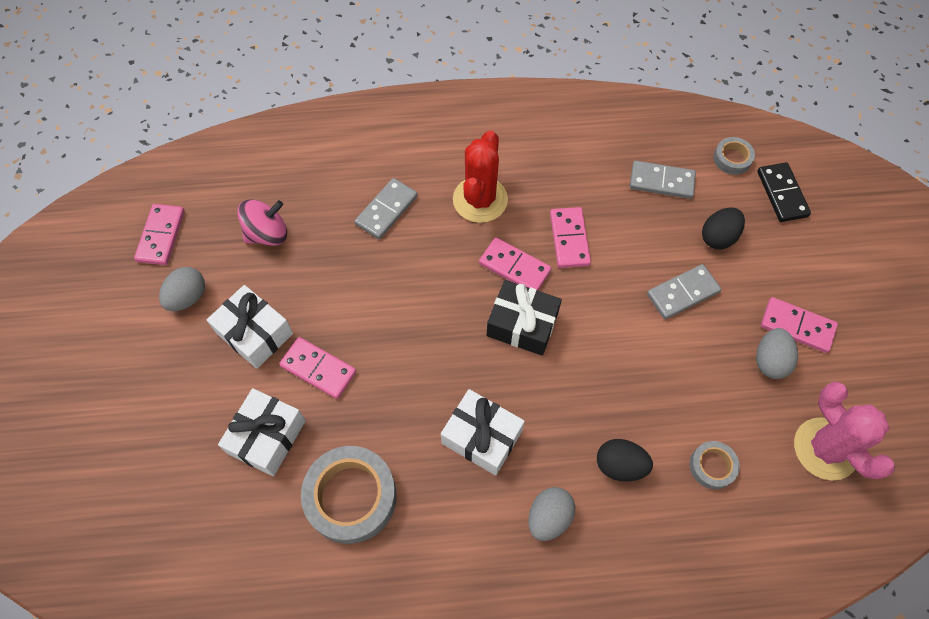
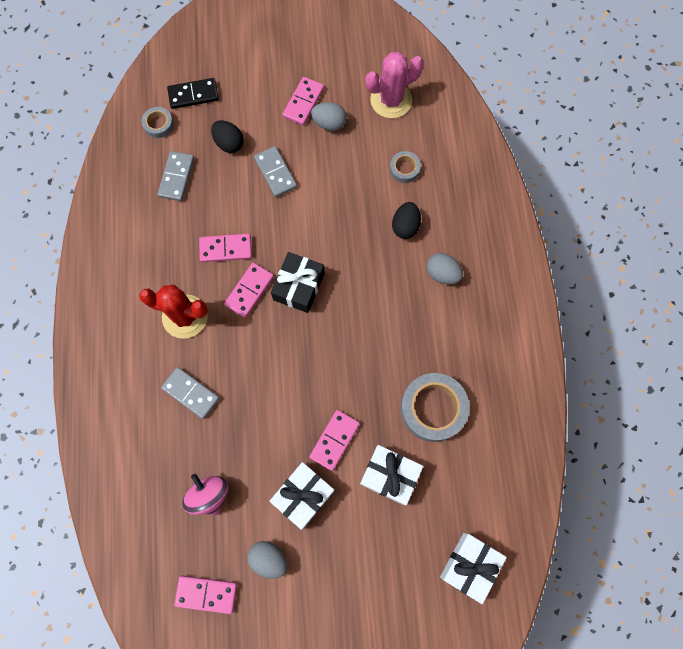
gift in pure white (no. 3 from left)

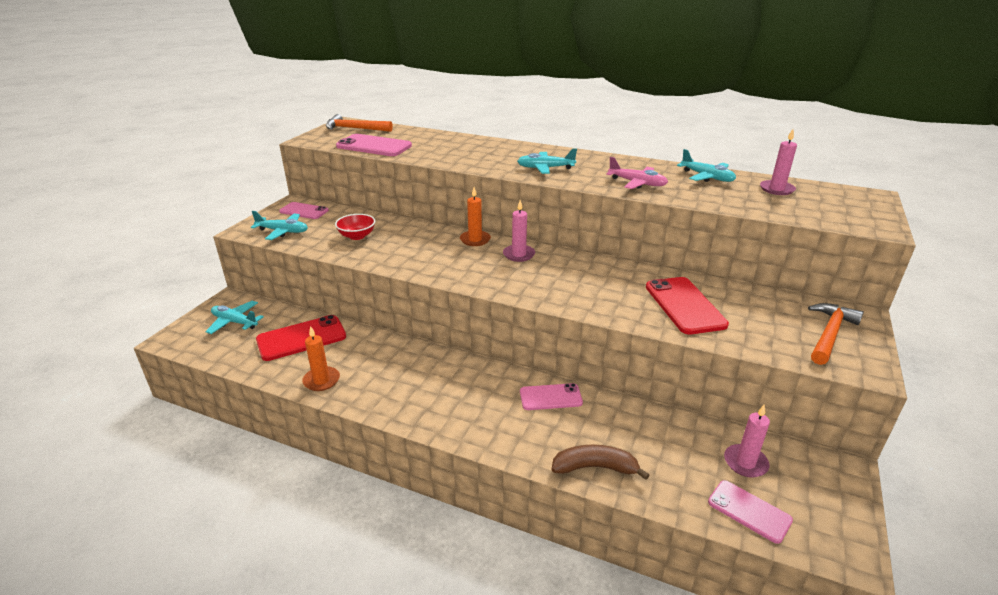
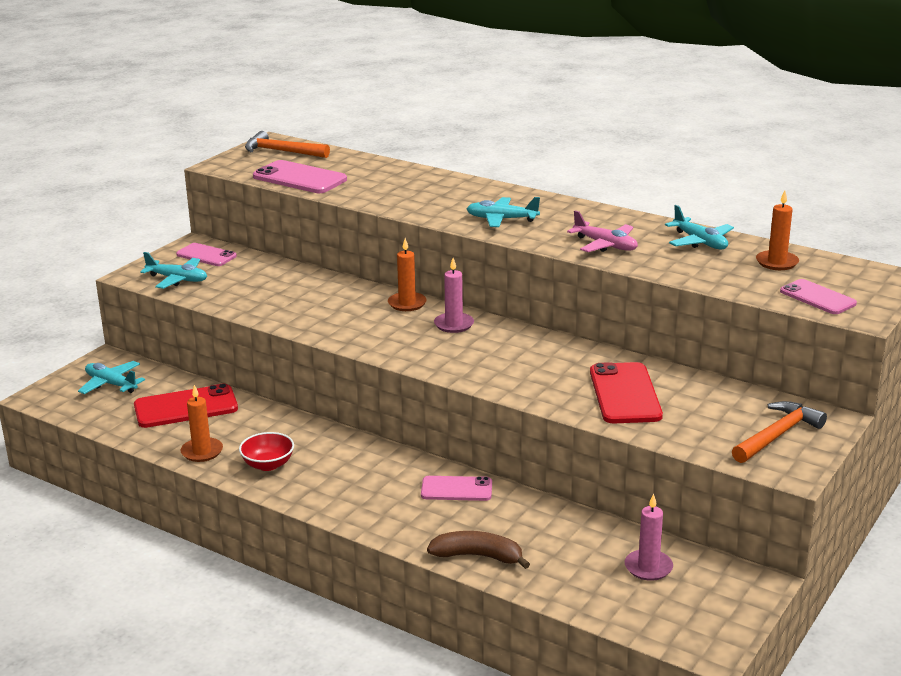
deep dish in red; mobile phone in rose-pink (no. 4 from left); candle in orange-coloured (no. 3 from left)

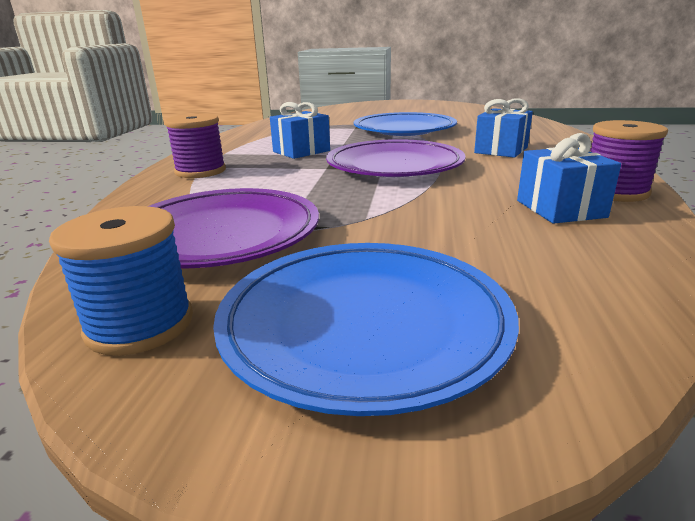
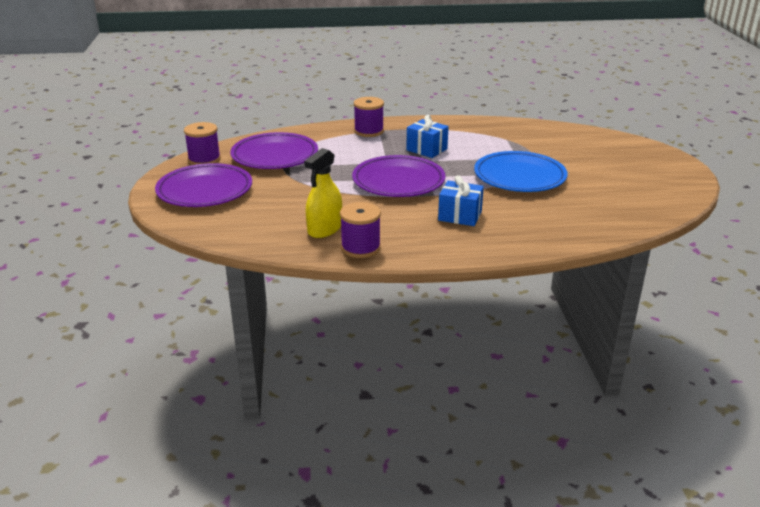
spray cleaner in bright yellow; spool in purple (no. 1 from left); dinner plate in purple (no. 1 from left)

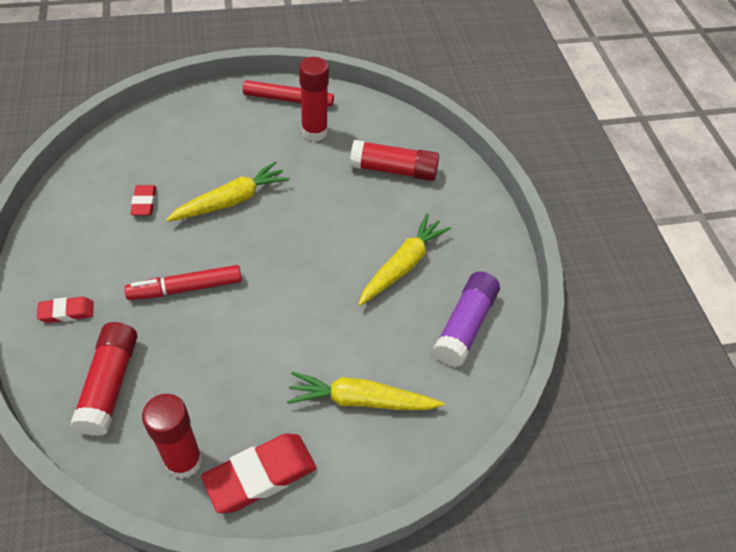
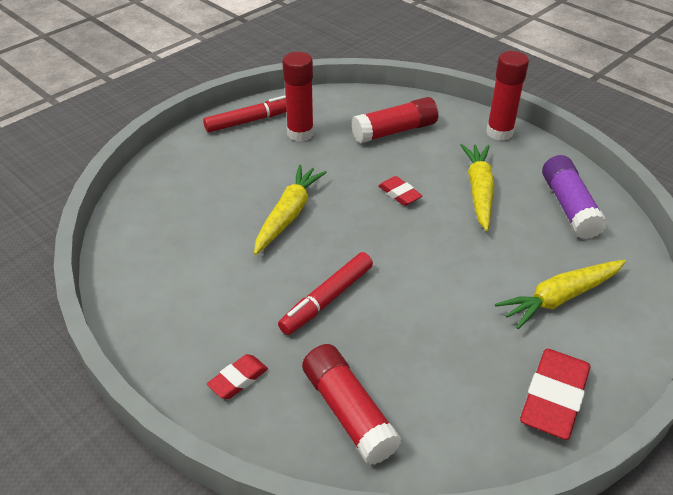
pencil eraser in red (no. 2 from left); glue stick in red (no. 4 from left)

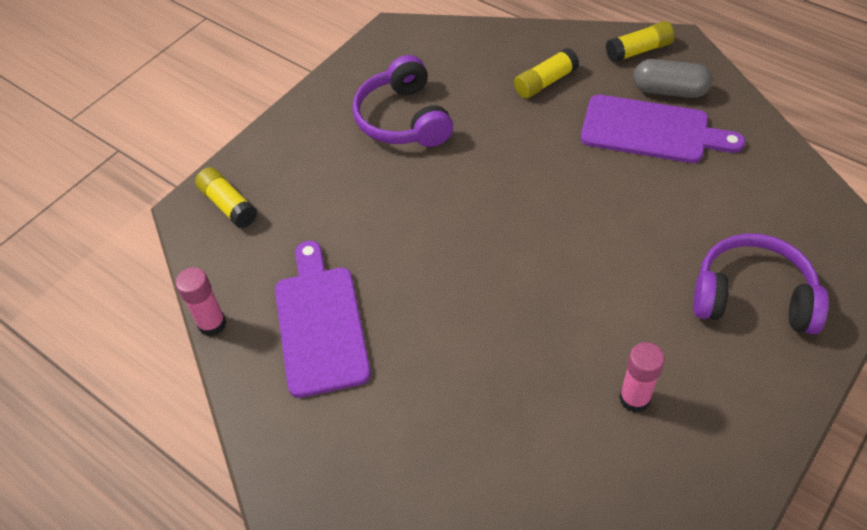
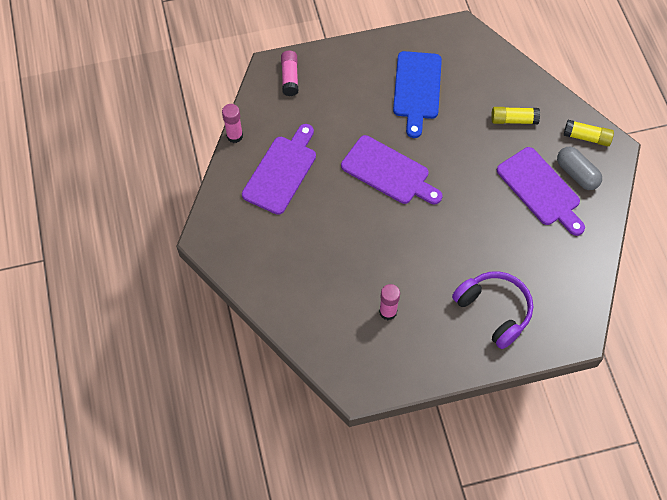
bread board in purple (no. 2 from left); bread board in cobalt; glue stick in rose-pink (no. 2 from left)

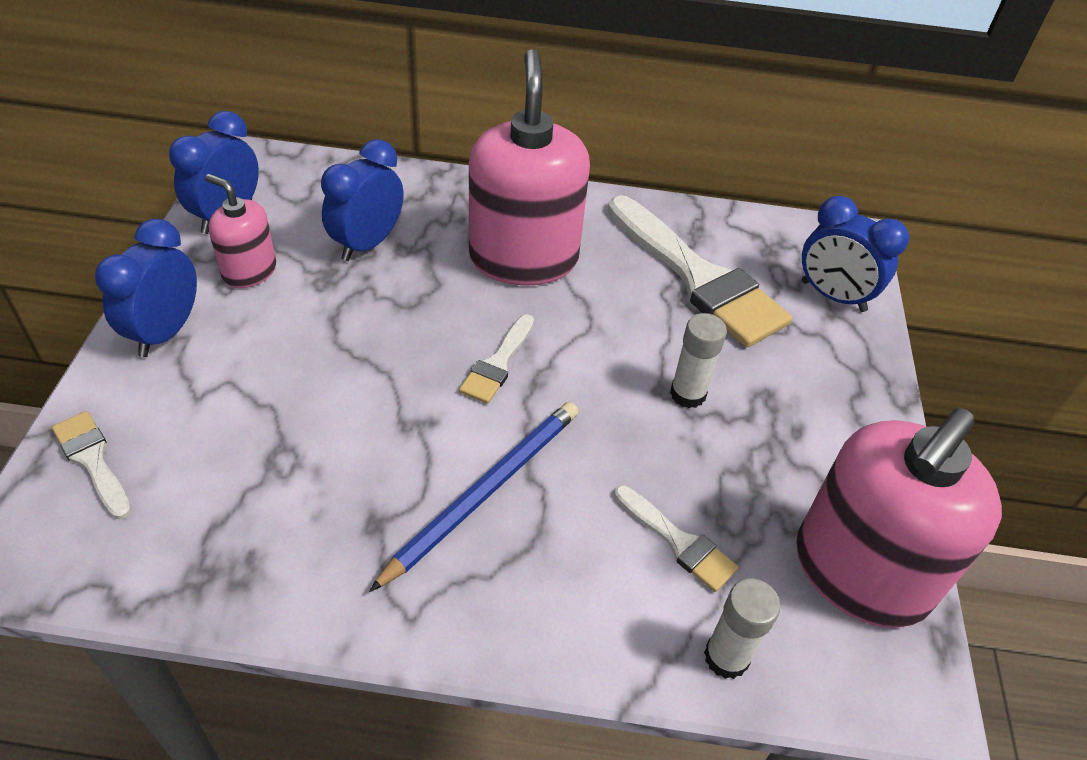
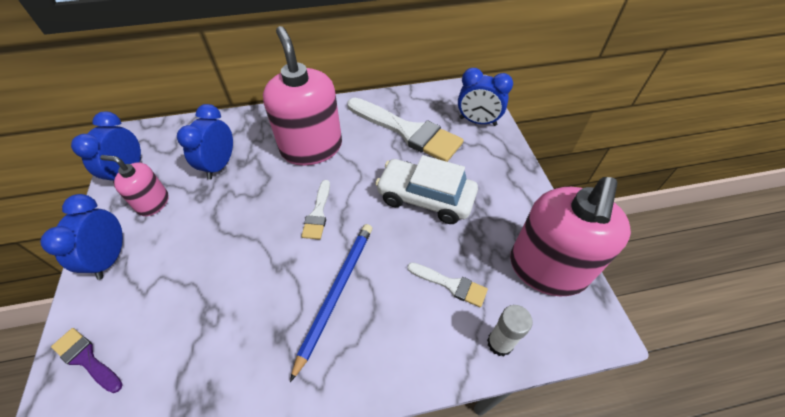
automobile in pure white; brush in purple

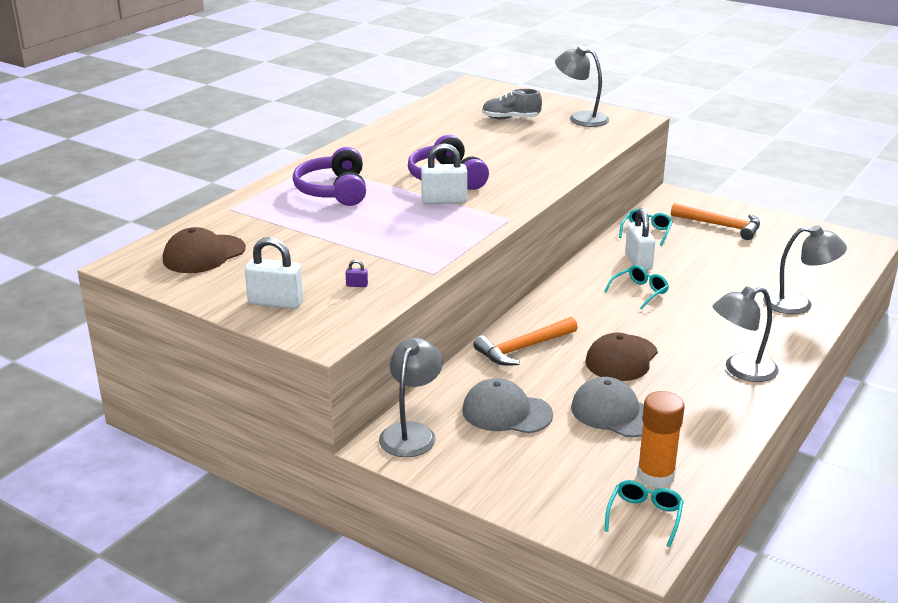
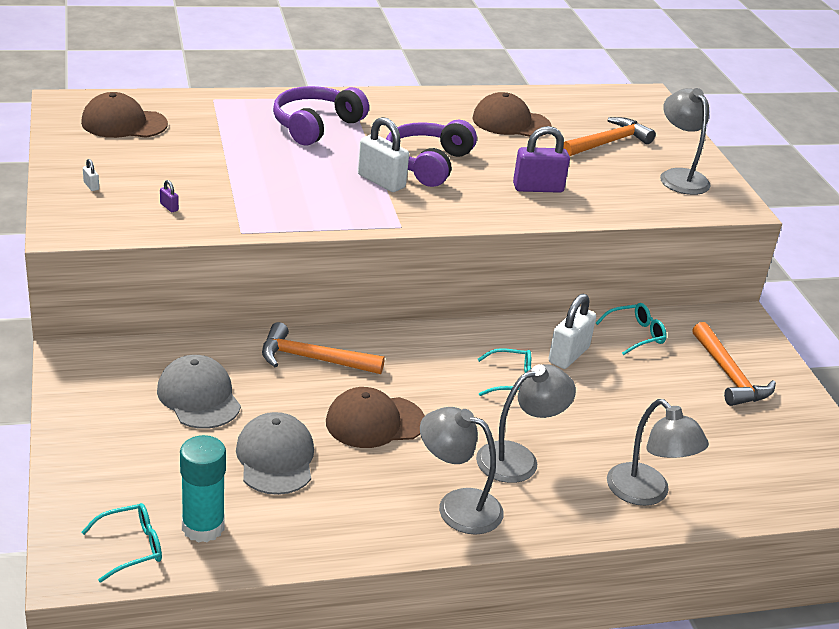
baseball cap in dark brown (no. 3 from left); small lock in purple (no. 2 from left); reading lamp in grey (no. 2 from left); carpenter's hammer in orange-coloured (no. 2 from left); glue stick in aqua; small lock in pure white (no. 1 from left)

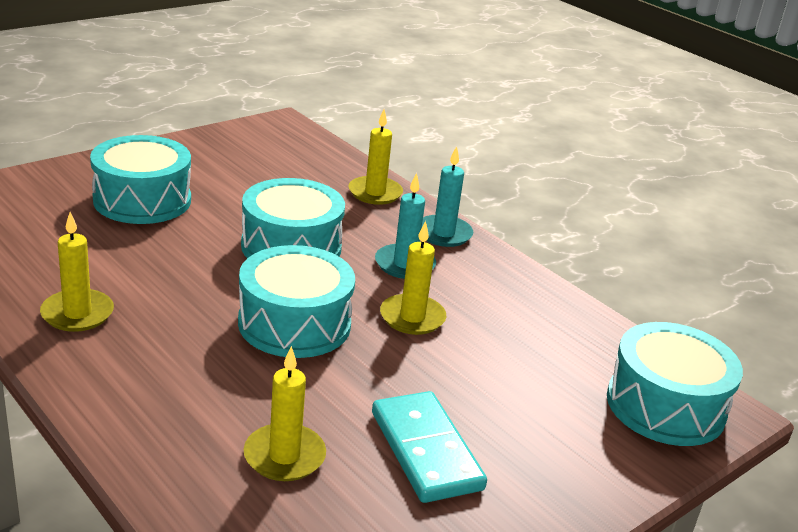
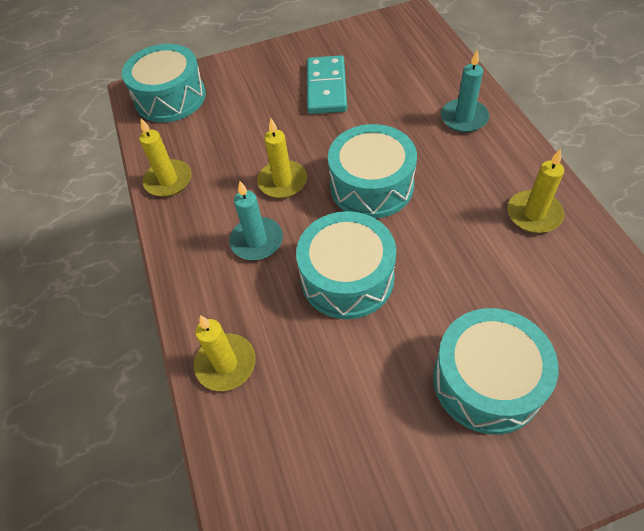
candle in bright yellow (no. 1 from left); candle in aqua (no. 2 from left)

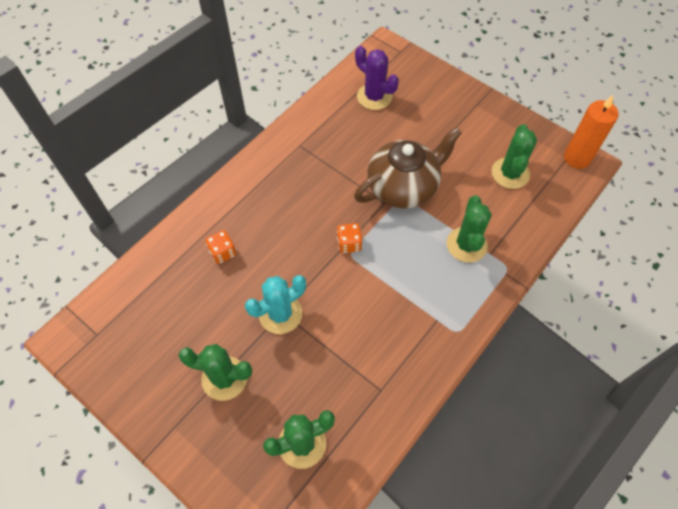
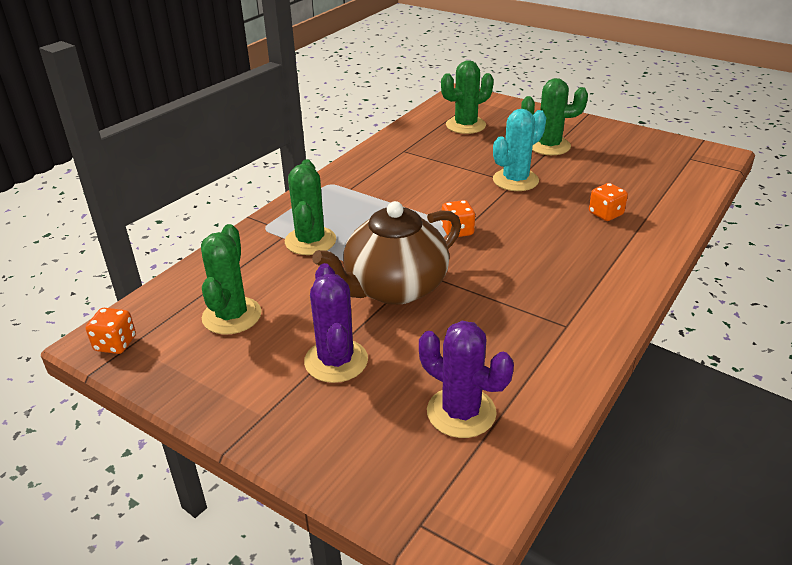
cactus in purple (no. 1 from left); game die in orange-coloured (no. 1 from left)

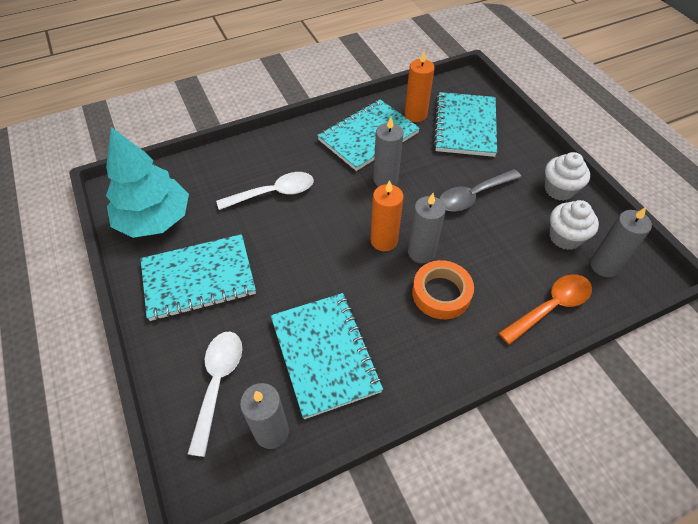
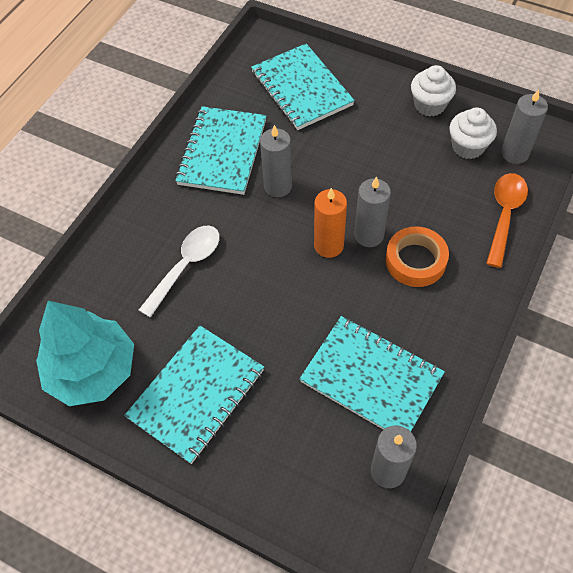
spoon in pure white (no. 1 from left in the first image); candle in orange-coloured (no. 2 from left in the first image); spoon in grey

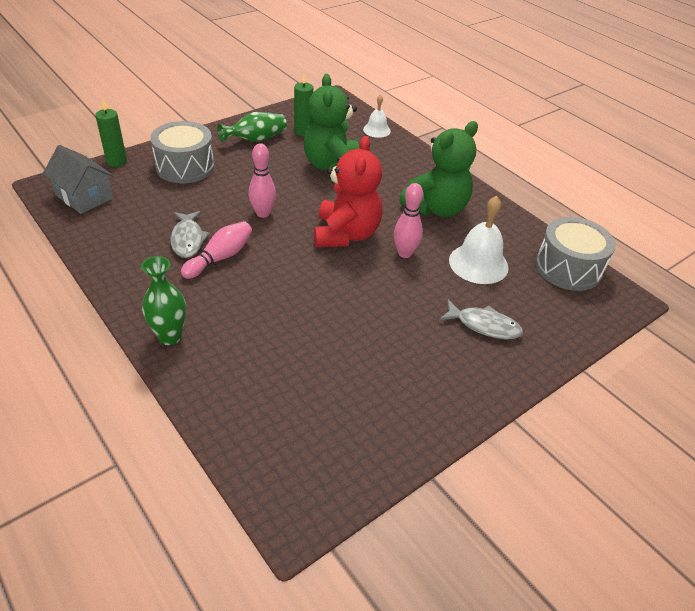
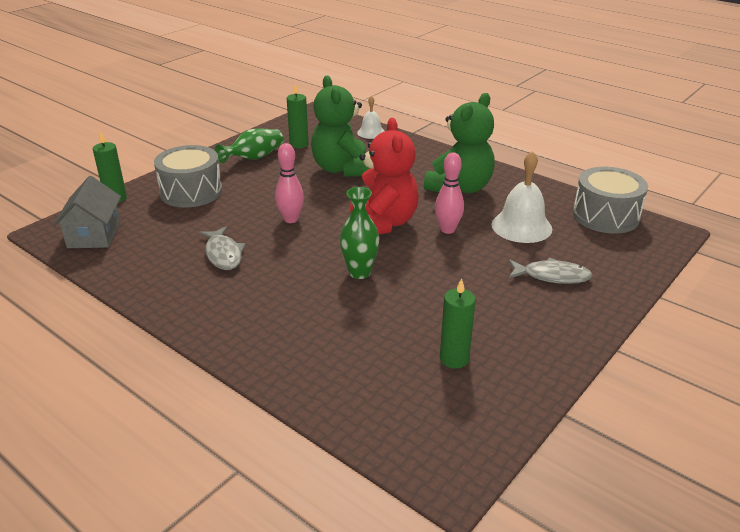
skittle in rose-pink (no. 1 from left in the first image); candle in green (no. 3 from left); vase in green (no. 2 from left); house in grey

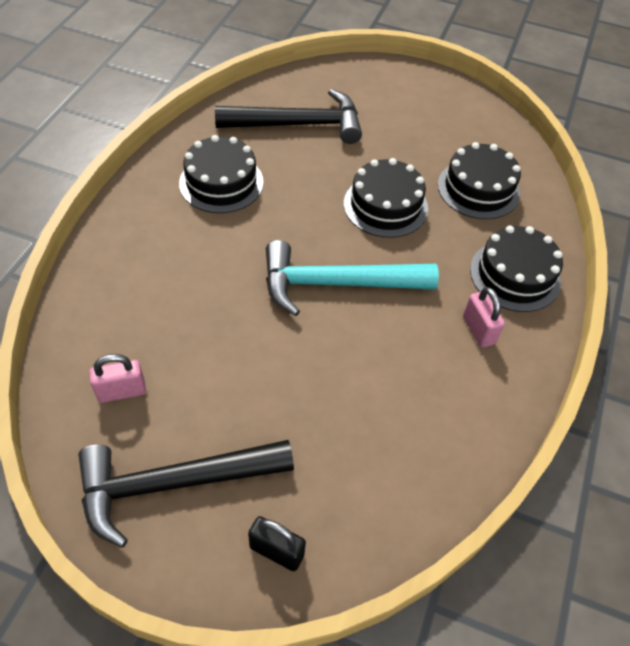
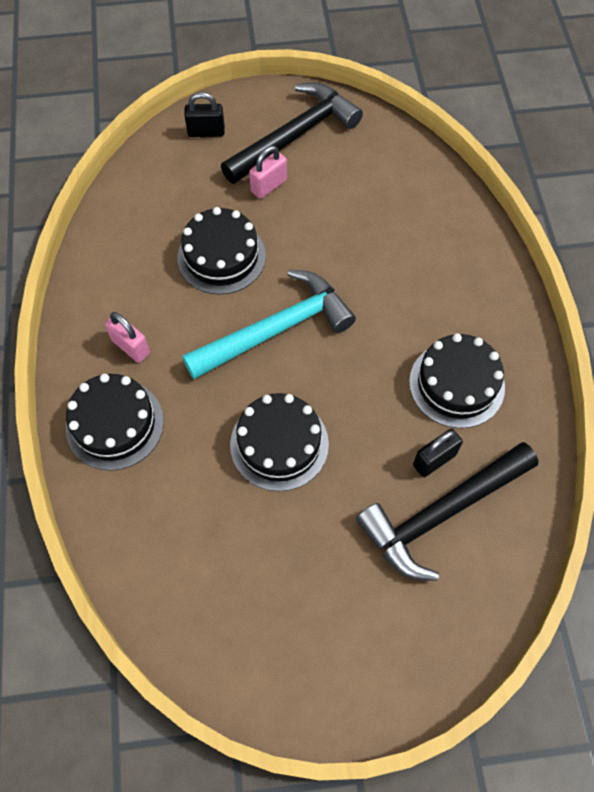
small lock in jet-black (no. 2 from left); small lock in rose-pink (no. 2 from left); gateau in jet-black (no. 2 from left)

